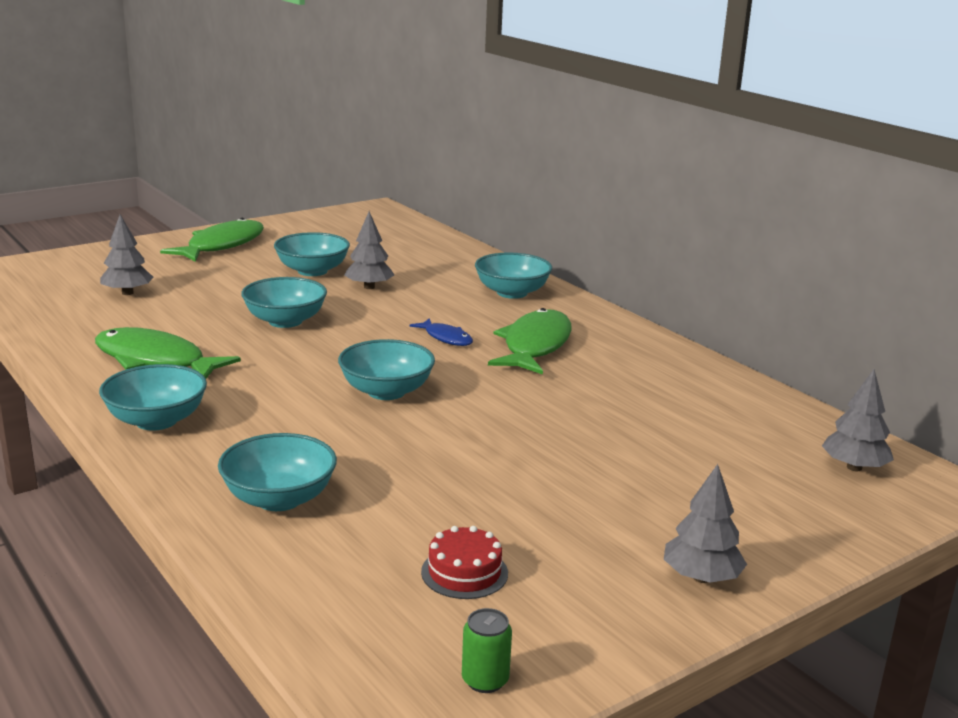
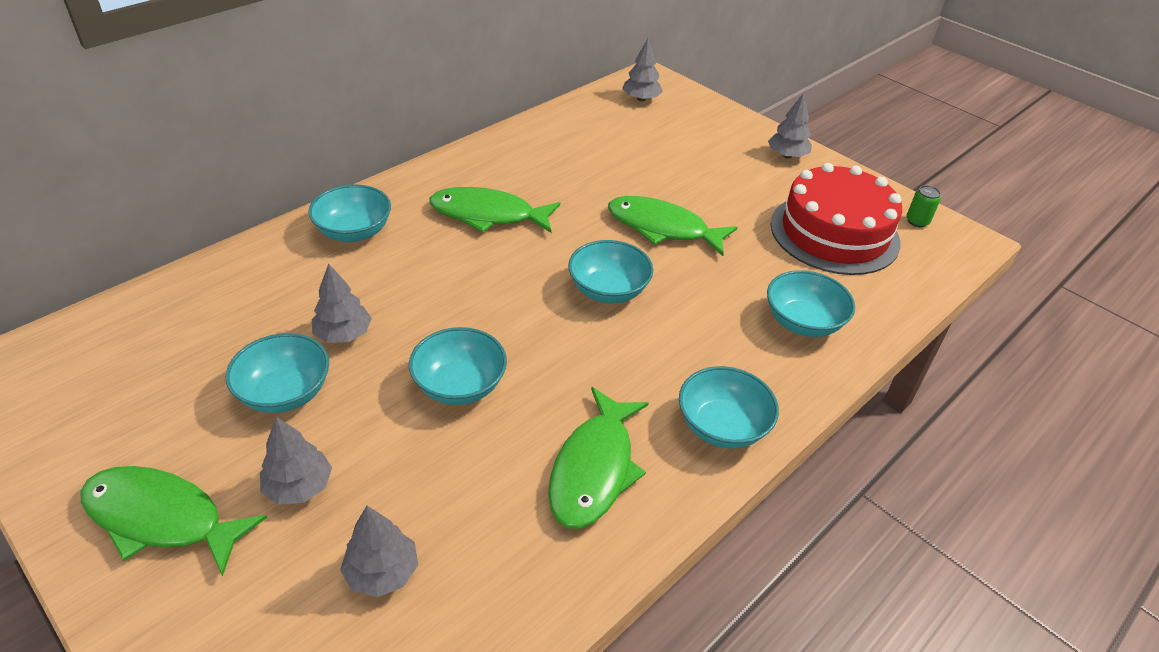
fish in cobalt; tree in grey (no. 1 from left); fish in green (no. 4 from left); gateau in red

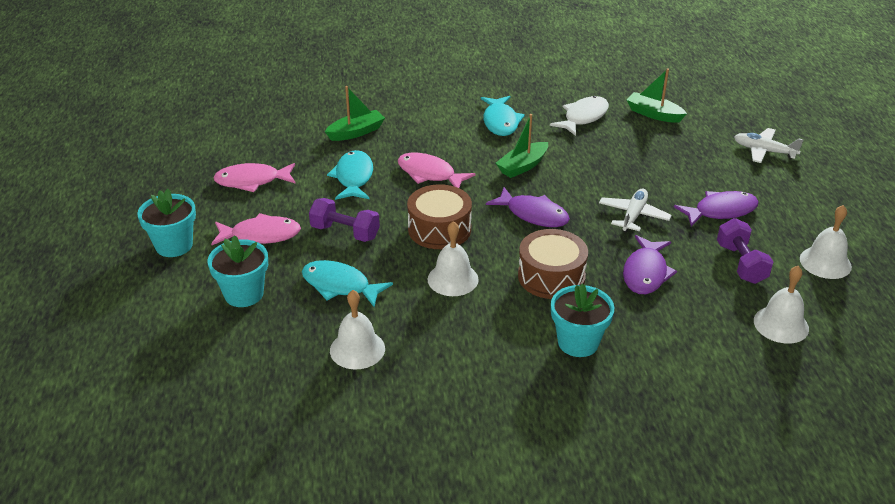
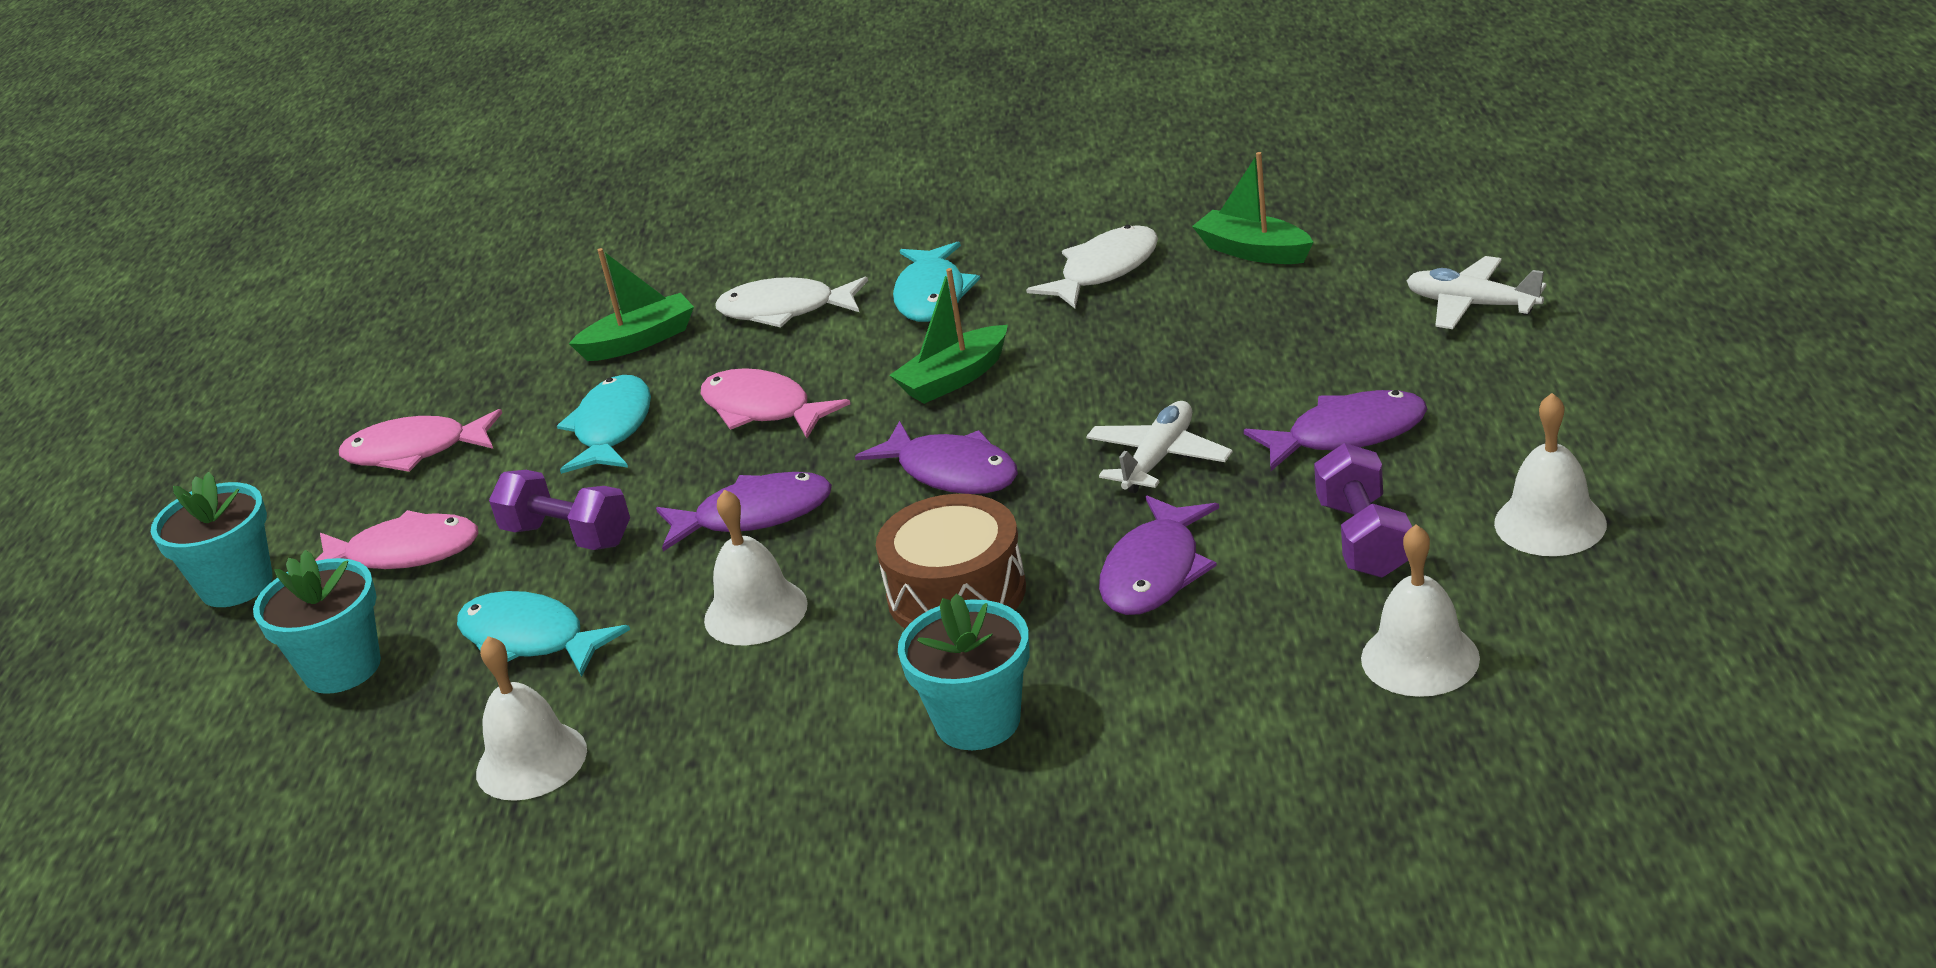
fish in pure white (no. 1 from left); fish in purple (no. 1 from left)

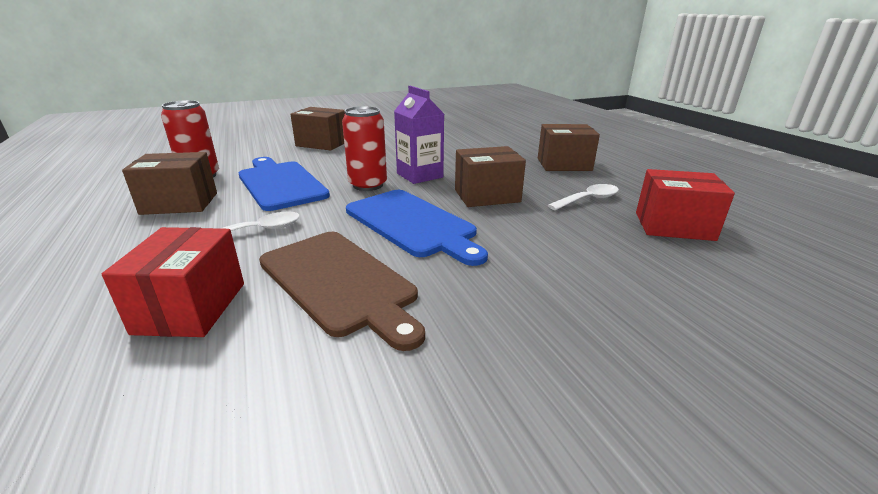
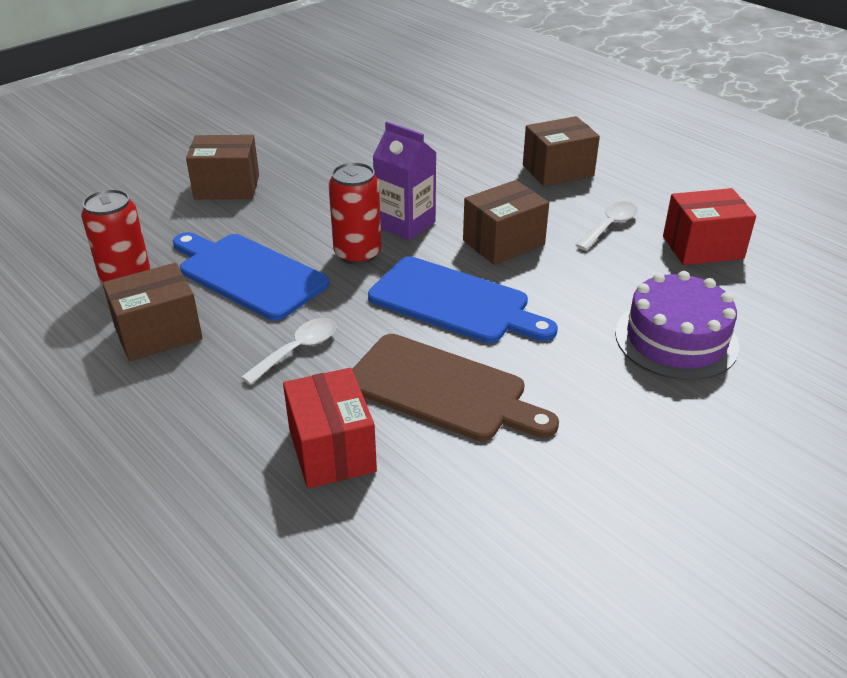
gateau in purple

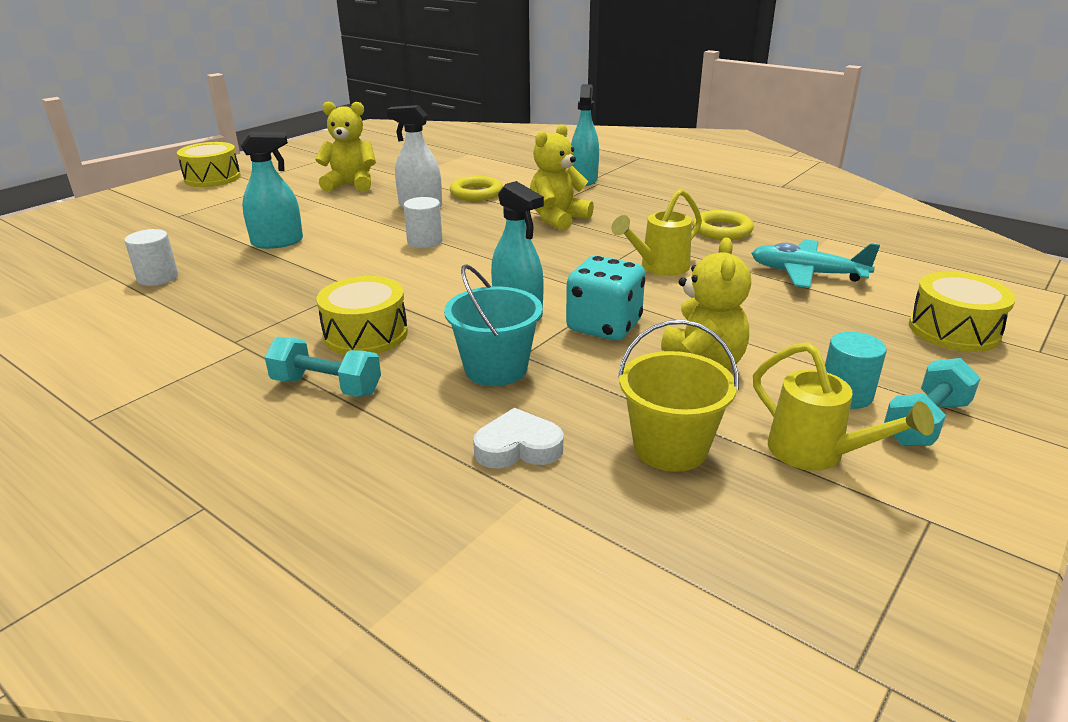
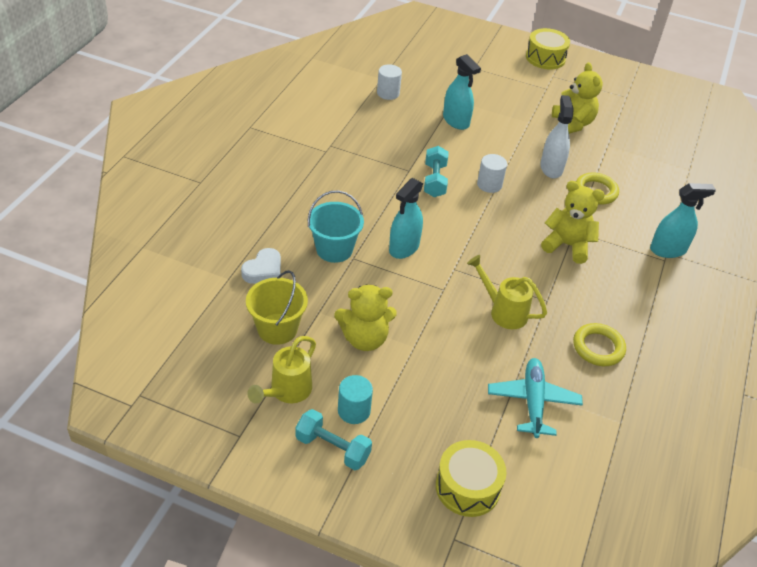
snare drum in bright yellow (no. 2 from left in the first image); game die in aqua; free weight in aqua (no. 2 from left); heart in pure white

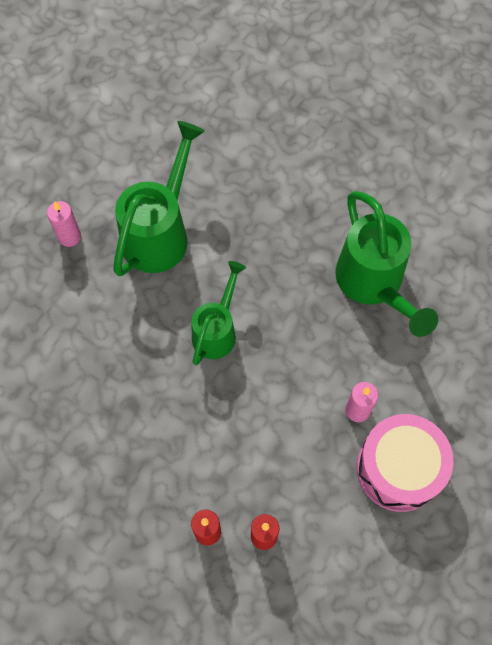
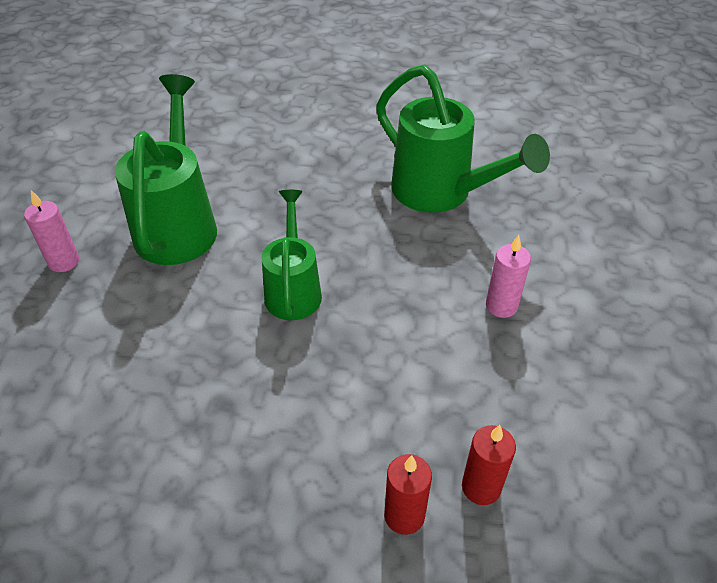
snare drum in rose-pink

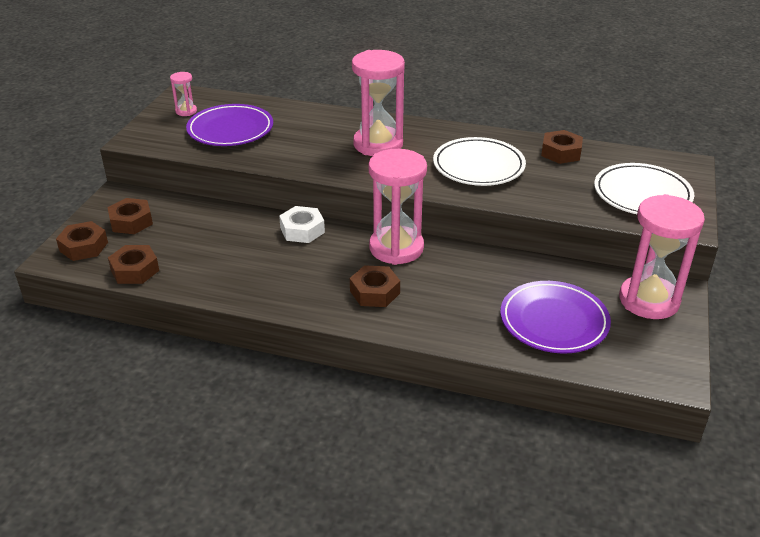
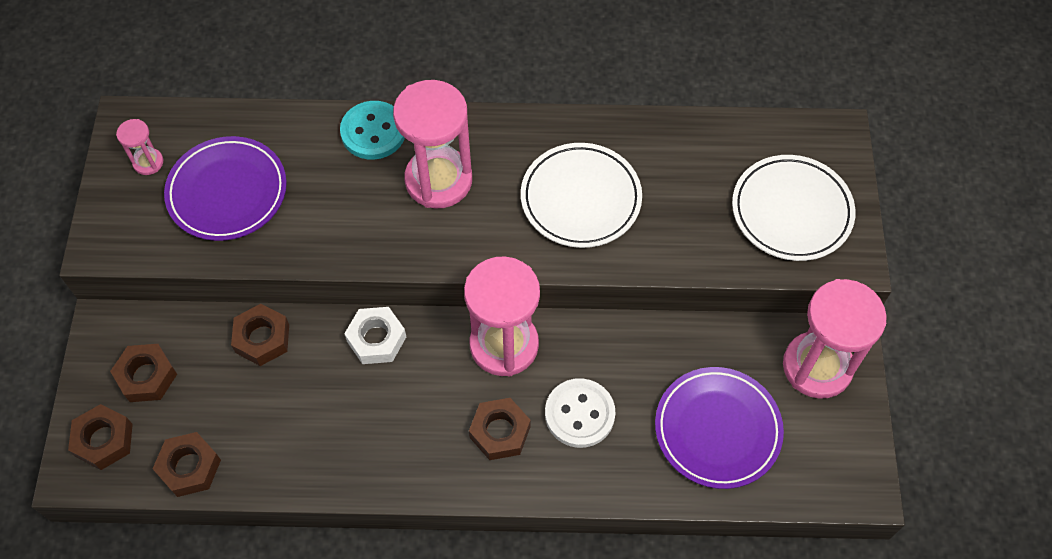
button in aqua; button in pure white; nut in dark brown (no. 4 from left)

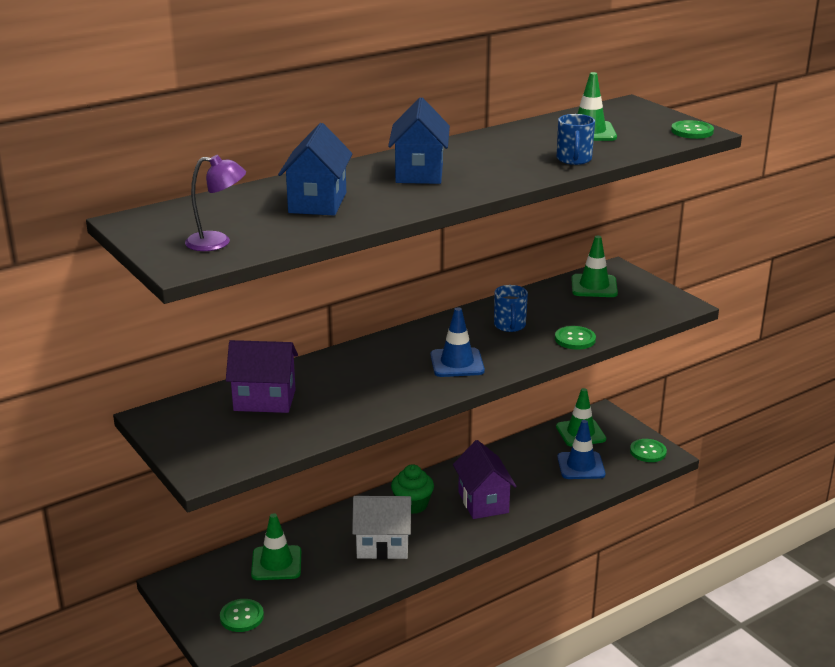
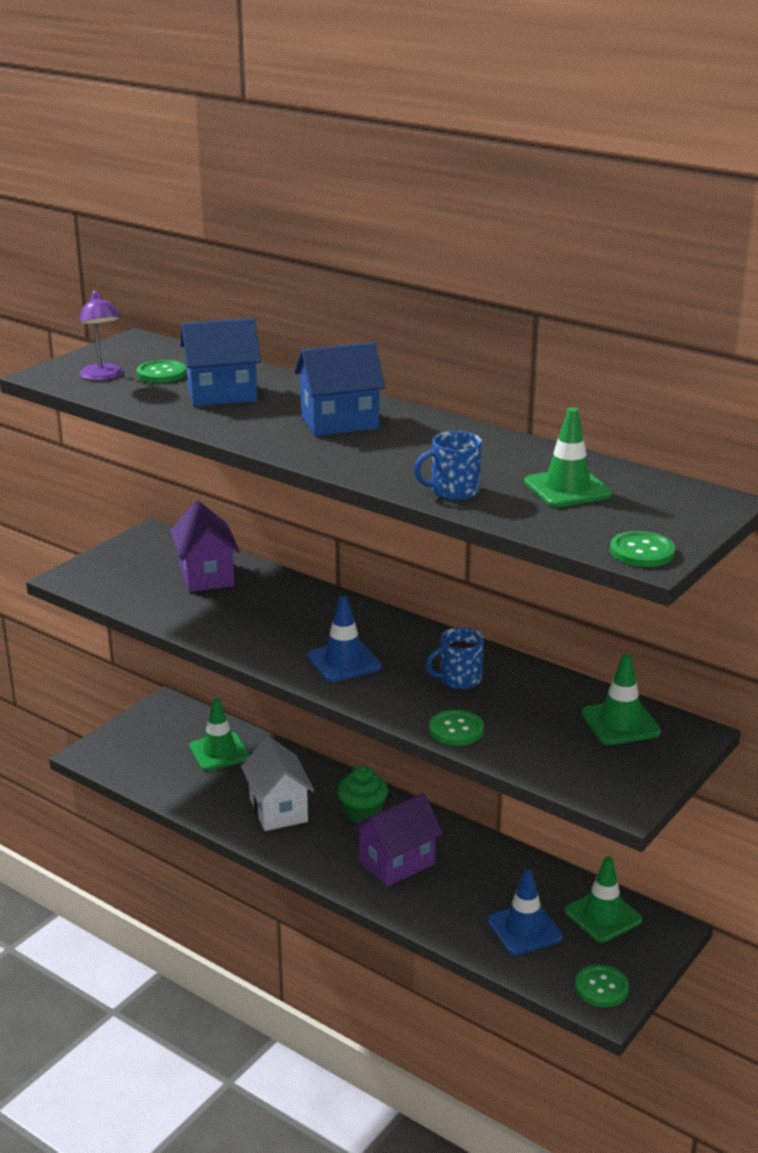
button in green (no. 1 from left)

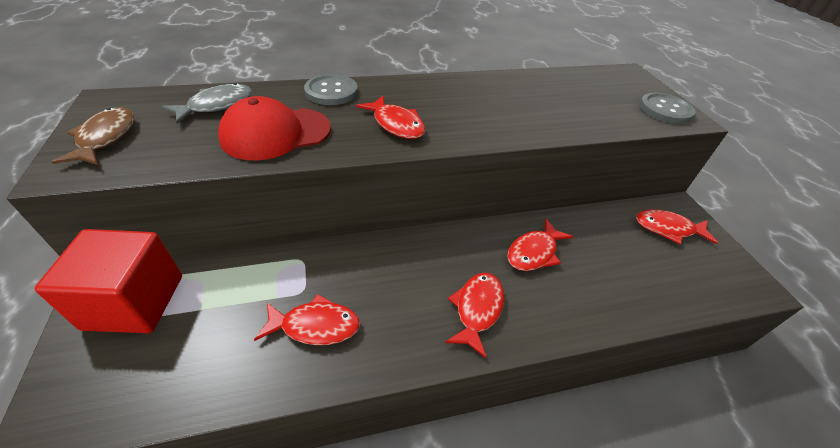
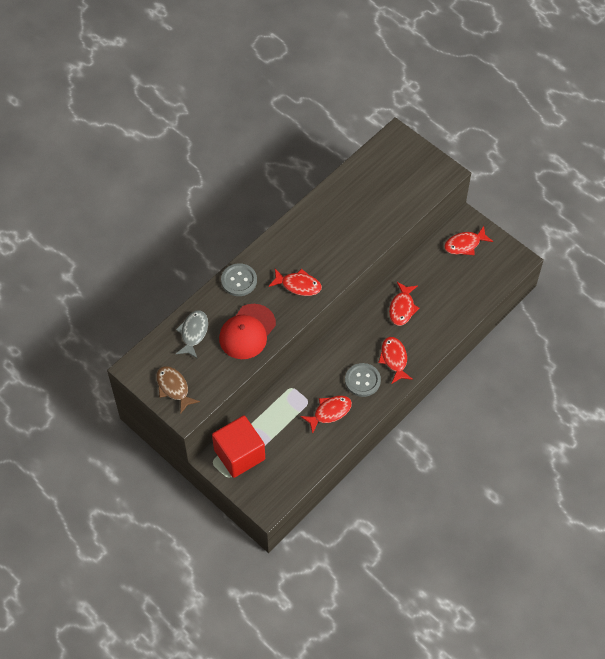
button in grey (no. 2 from left)

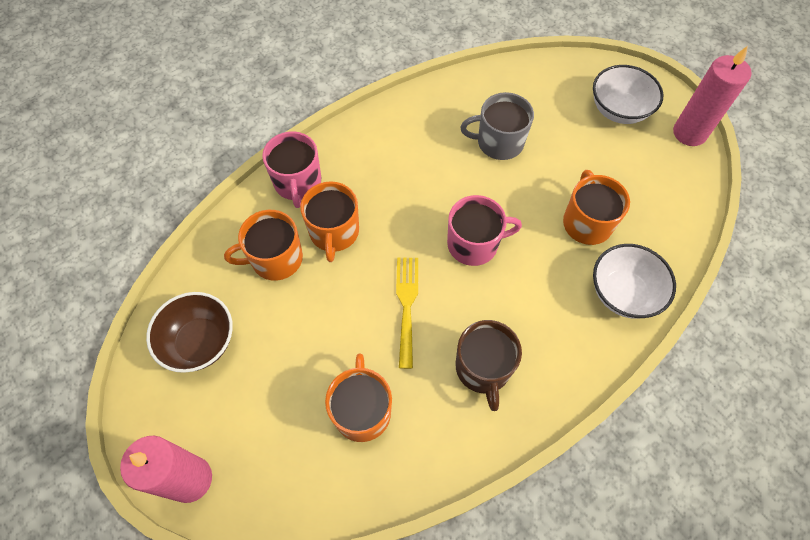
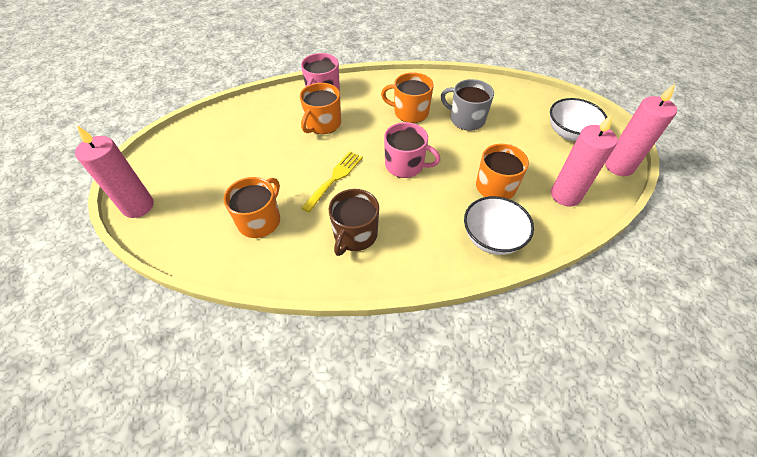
deep dish in dark brown; candle in rose-pink (no. 2 from left); tea mug in orange-coloured (no. 3 from left)

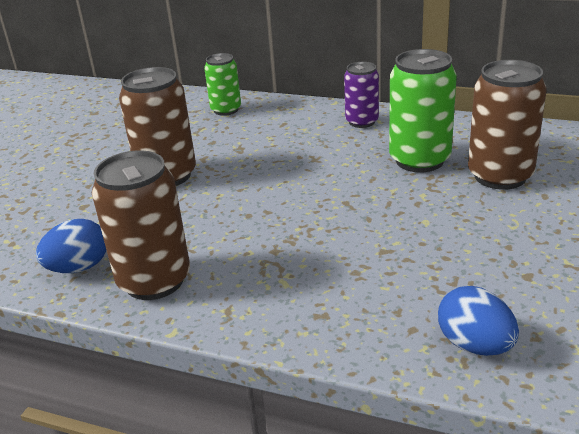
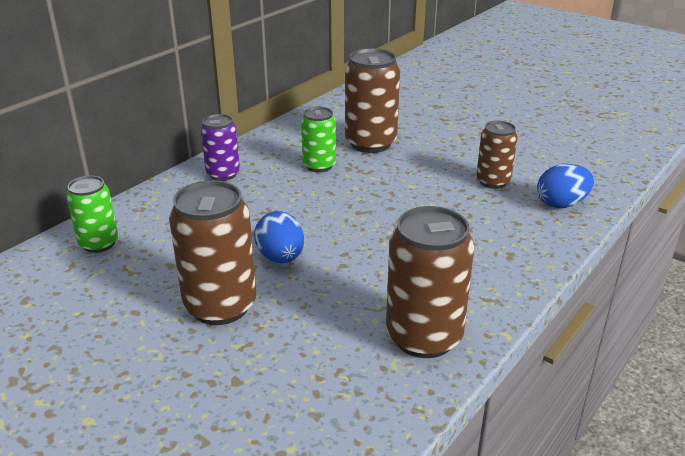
tin in dark brown (no. 4 from left); egg shape in cobalt (no. 1 from left); tin in green (no. 2 from left)

